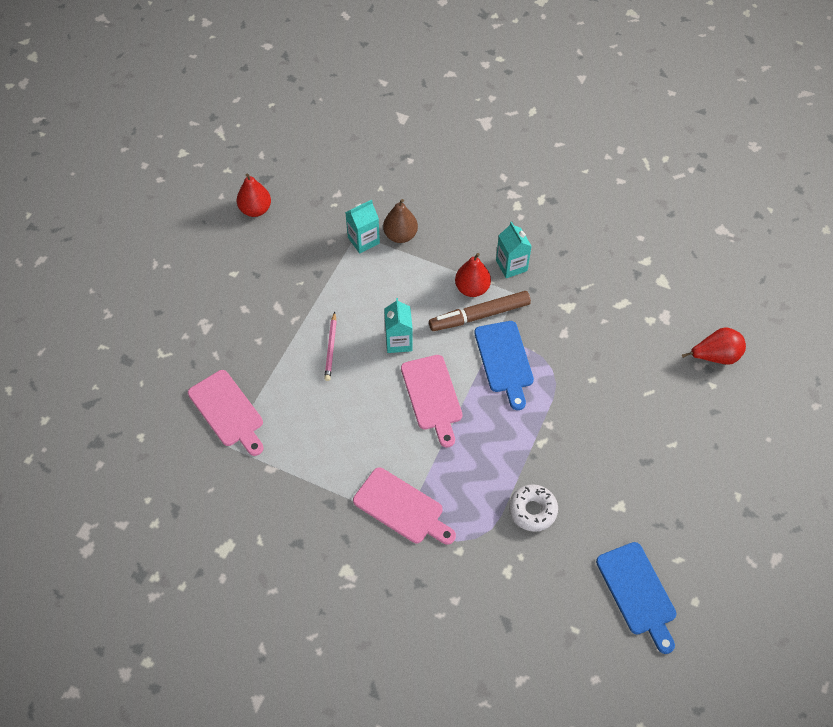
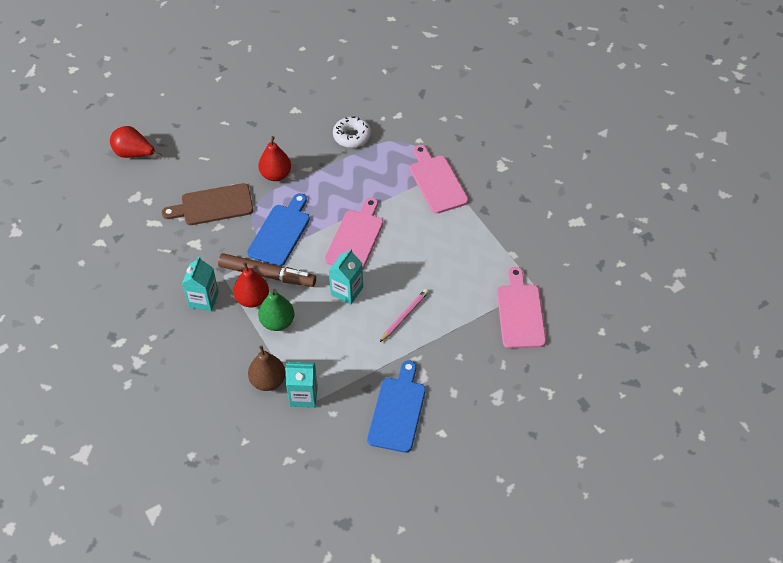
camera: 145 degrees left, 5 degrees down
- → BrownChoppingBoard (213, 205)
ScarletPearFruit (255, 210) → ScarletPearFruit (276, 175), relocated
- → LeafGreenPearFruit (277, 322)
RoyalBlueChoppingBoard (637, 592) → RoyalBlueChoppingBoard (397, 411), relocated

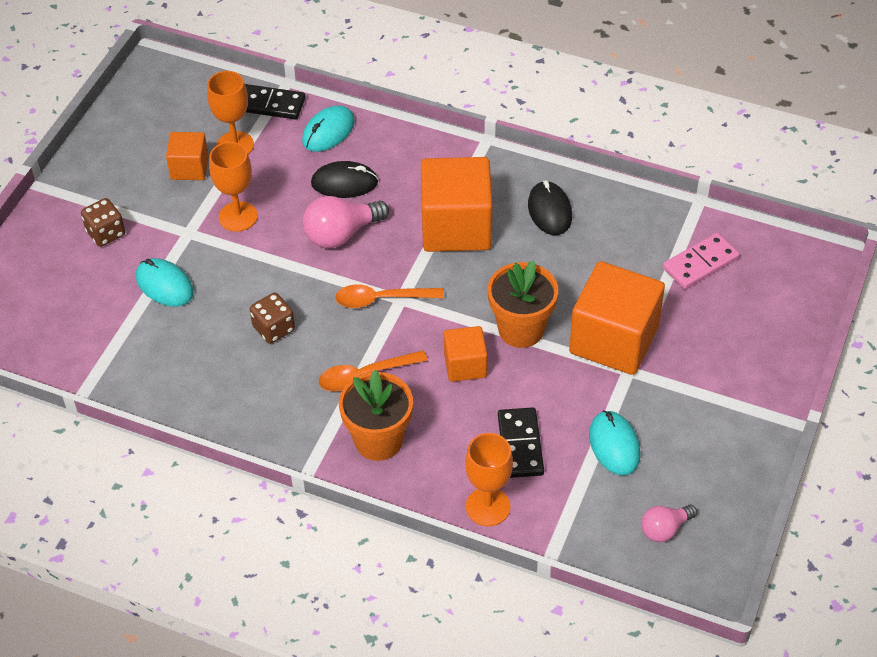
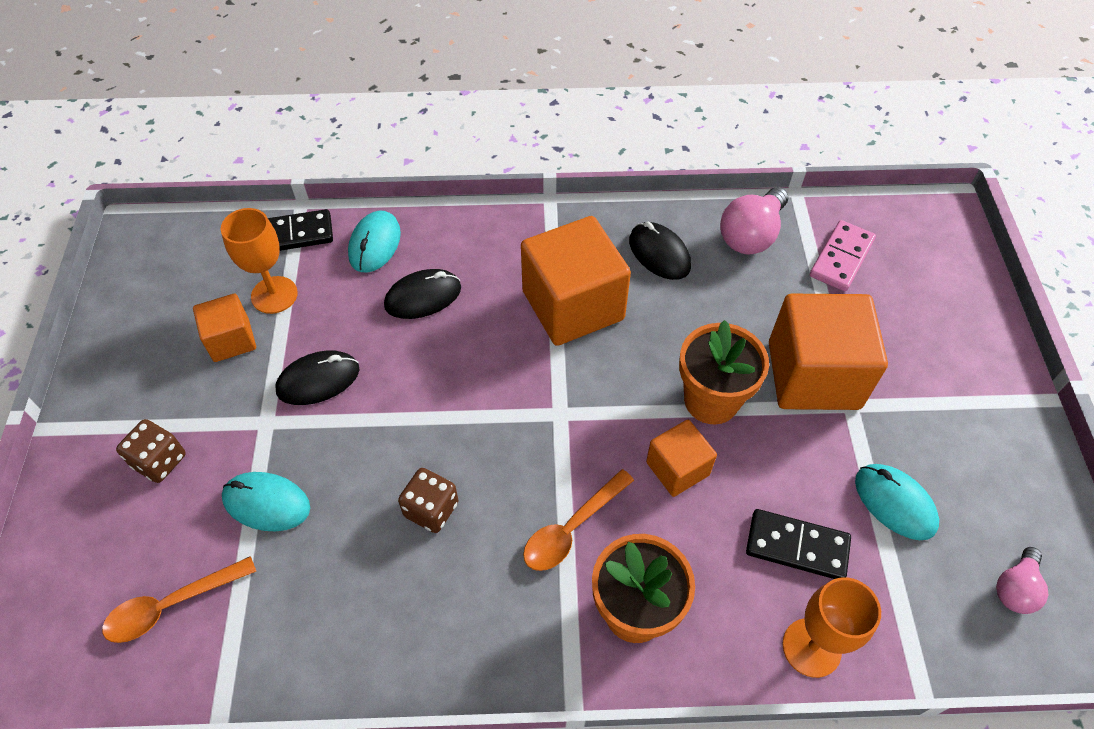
camera: 25 degrees left, 5 degrees up
BrightOrangeSpoon (381, 299) → BrightOrangeSpoon (171, 605), relocated
BrightOrangeChalice (238, 216) → EbonyMouse (318, 380)
PinkLightbulb (341, 234) → PinkLightbulb (751, 235), relocated
EbonyDomino (520, 445) → EbonyDomino (797, 546), 45 degrees counterclockwise

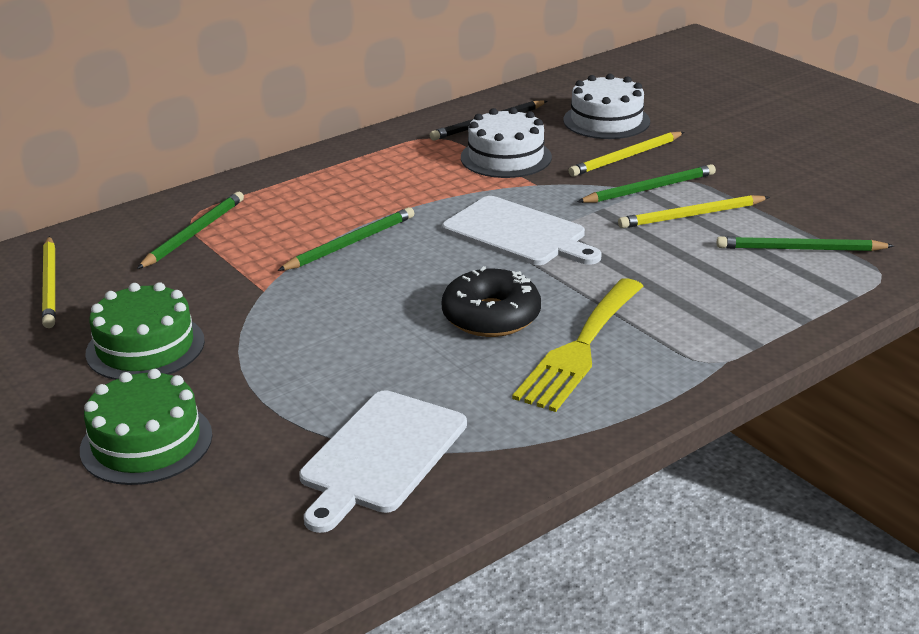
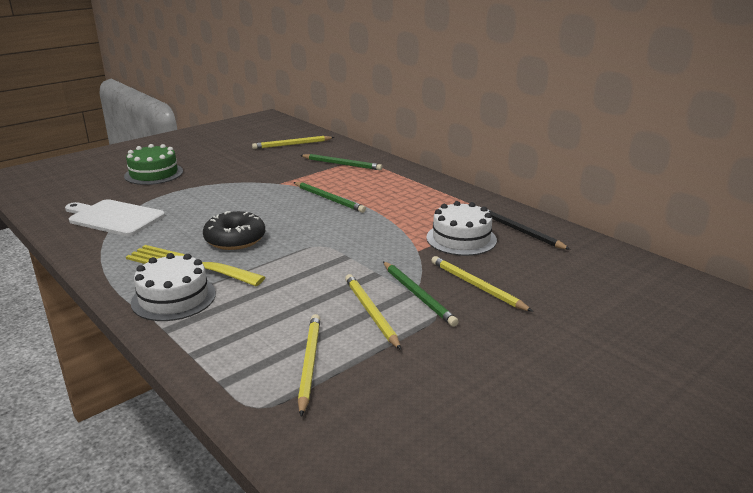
camera: 85 degrees right, 5 degrees down
SnowWhiteGateau (606, 121) → SnowWhiteGateau (173, 298), relocated
LeafGreenLeadPencil (800, 249) → YellowLeadPencil (309, 363)
LeafGreenGateau (145, 347) → -
SnowWhiteChoppingBoard (518, 233) → -

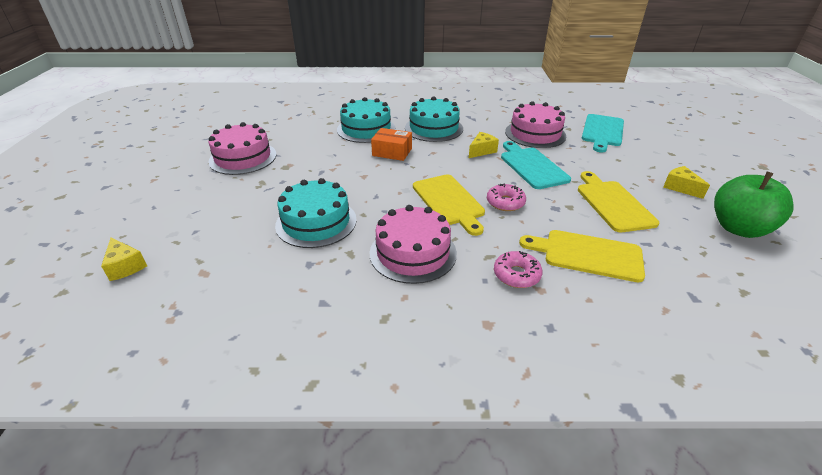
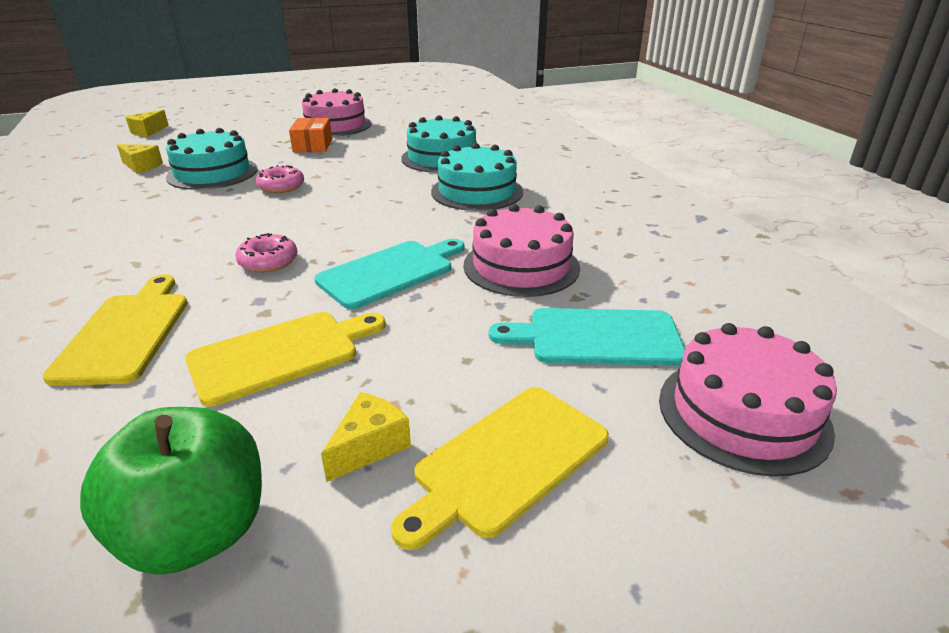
camera: 70 degrees right, 5 degrees down
YellowCheeseWedge (481, 151) → YellowCheeseWedge (141, 166), relocated
PinkDonut (516, 275) → PinkDonut (281, 186), relocated
BrightOrangeParcel (392, 152) → BrightOrangeParcel (312, 145), relocated
YellowChoppingBoard (449, 201) → YellowChoppingBoard (506, 461), relocated
PinkGateau (413, 253) → PinkGateau (743, 413), relocated

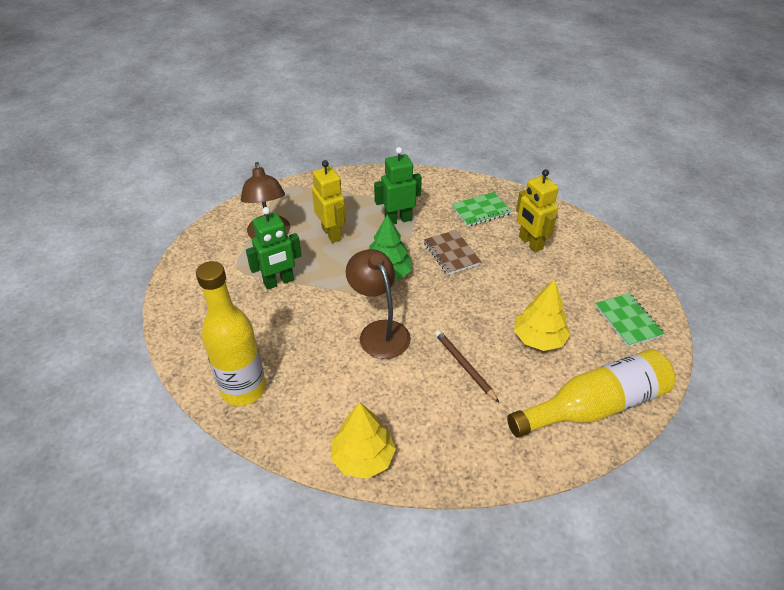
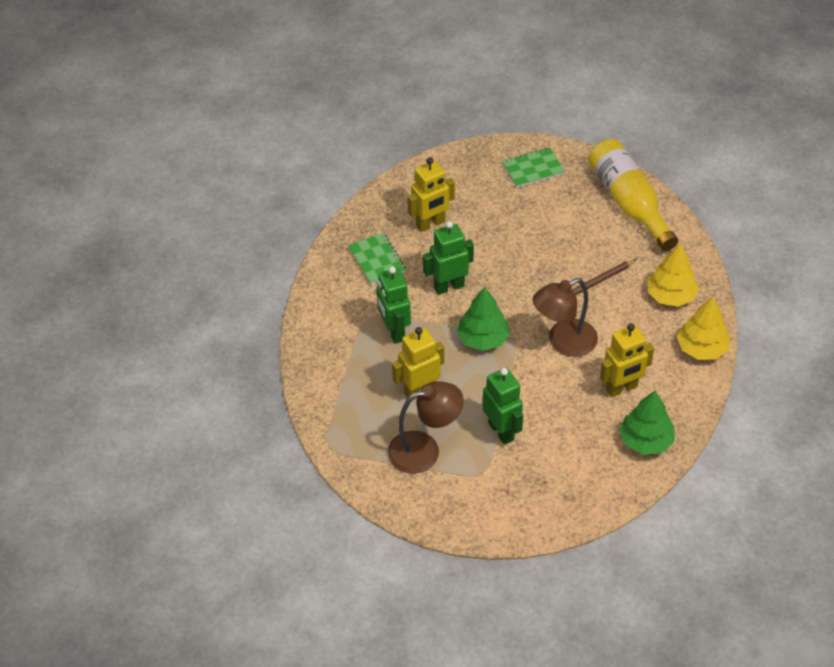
camera: 90 degrees left, 5 degrees up
BrownExerciseBook (451, 253) → LeafGreenRobotFigure (448, 286)
- → YellowRobotFigure (621, 388)
YellowBottle (243, 389) → LeafGreenToyTree (645, 440)
YellowToyTree (539, 338) → YellowToyTree (670, 295), relocated

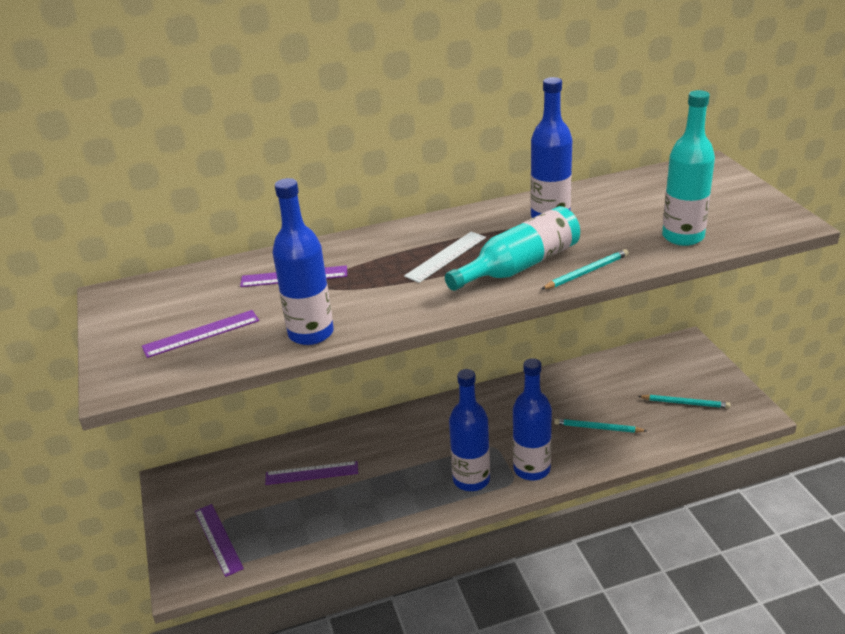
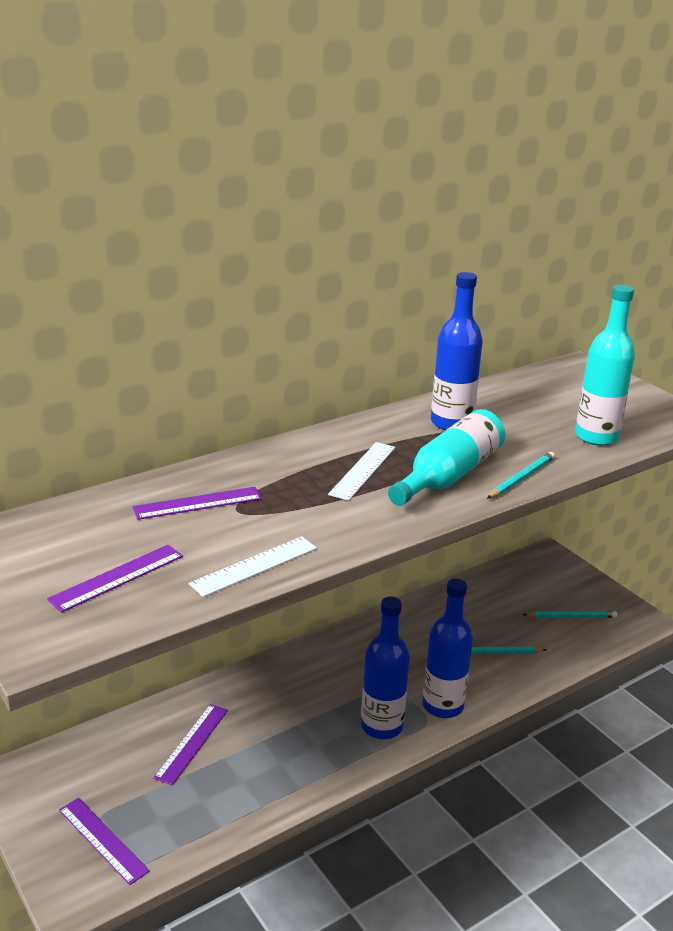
camera: 20 degrees left, 5 degrees down
PurpleStraightedge (311, 473) → PurpleStraightedge (192, 743), 45 degrees counterclockwise
RoyalBlueBottle (311, 333) → SnowWhiteStraightedge (254, 566)

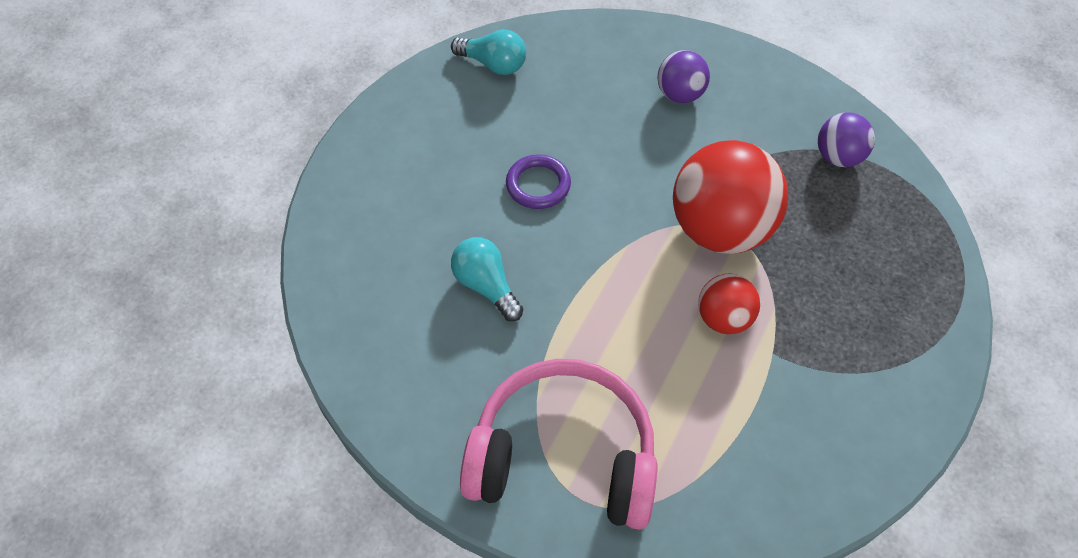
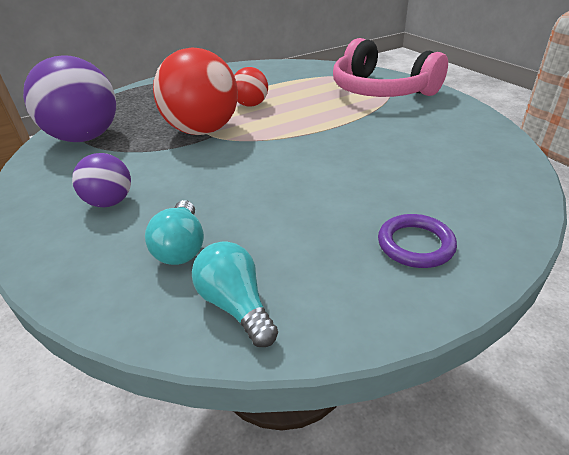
camera: 145 degrees left, 20 degrees down
PurpleSphere (838, 157) → PurpleSphere (86, 137), x1.93
TurquoiseLightbulb (486, 285) → TurquoiseLightbulb (182, 247), relocated
PurpleTorus (538, 185) → PurpleTorus (415, 244), relocated

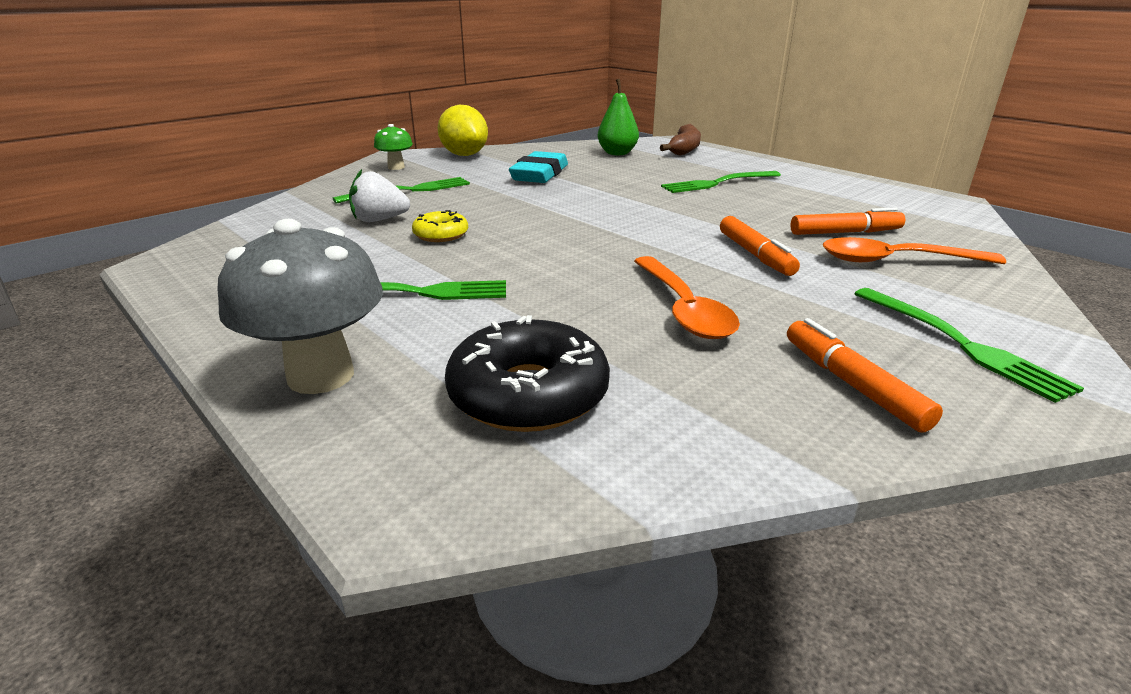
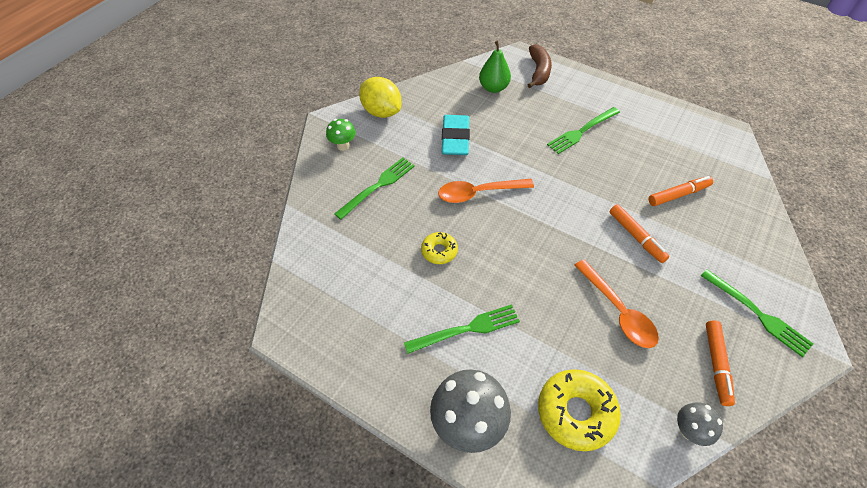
camera: 15 degrees left, 25 degrees up
BrightOrangeSpoon (896, 261) → BrightOrangeSpoon (478, 193), relocated
EbonyDonut (528, 394) → YellowDonut (576, 412)
- → GrayToadstool (689, 431)
BrightOrangeMarkerPen (852, 384) → BrightOrangeMarkerPen (716, 364), 135 degrees counterclockwise
SnowWhiteBerry (379, 220) → -

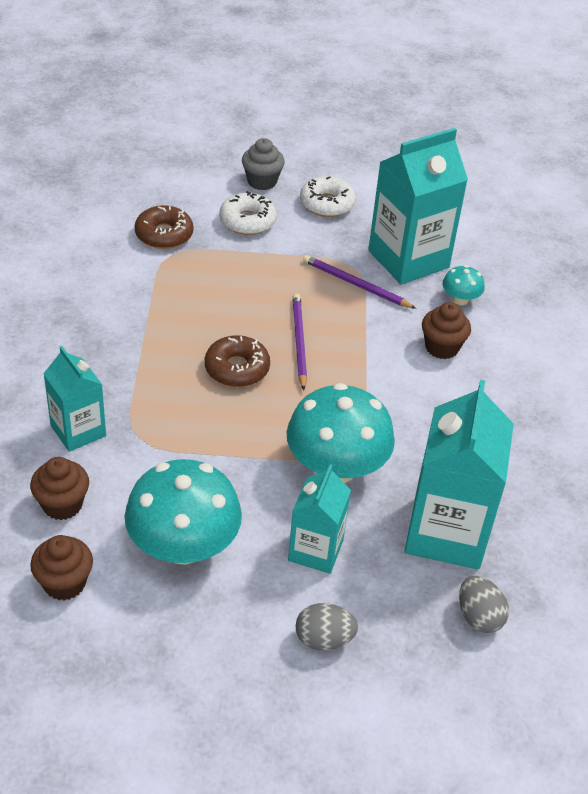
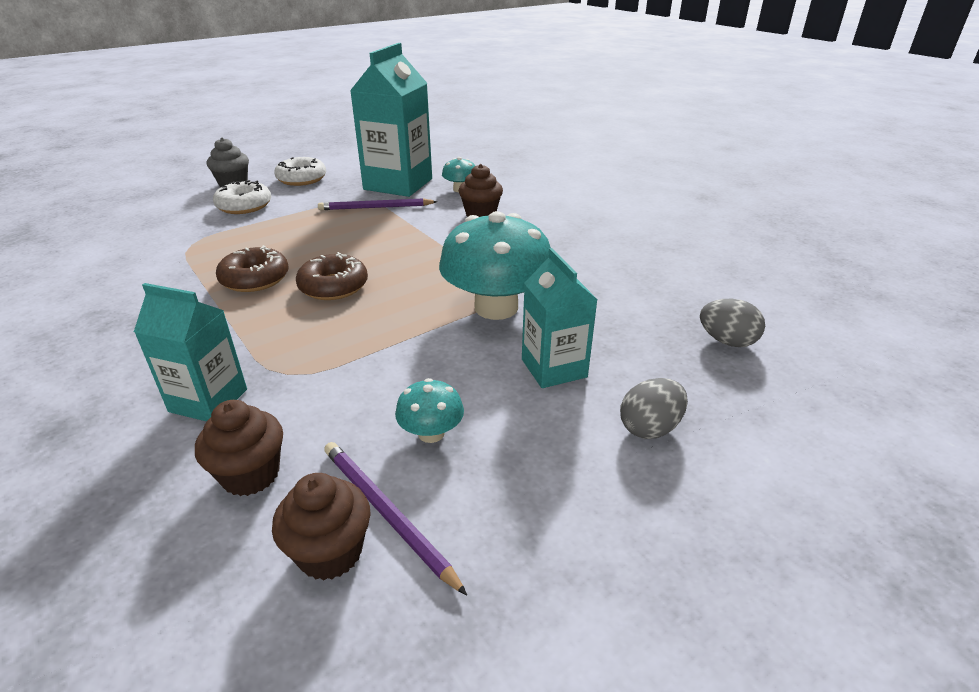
camera: 35 degrees left, 10 degrees down
BrownDonut (164, 235) → BrownDonut (255, 279), relocated
PurpleLeadPencil (299, 342) → PurpleLeadPencil (386, 513), relocated
TurquoiseToadstool (183, 546) → TurquoiseToadstool (431, 433), x0.46
TurquoiseCarton (446, 532) → -

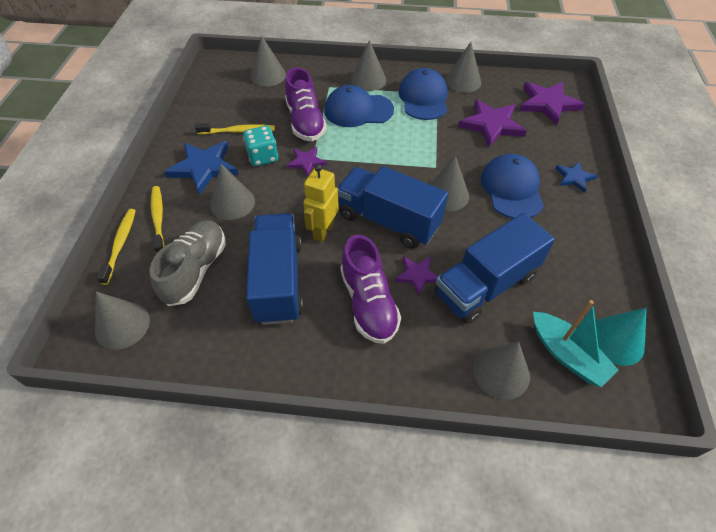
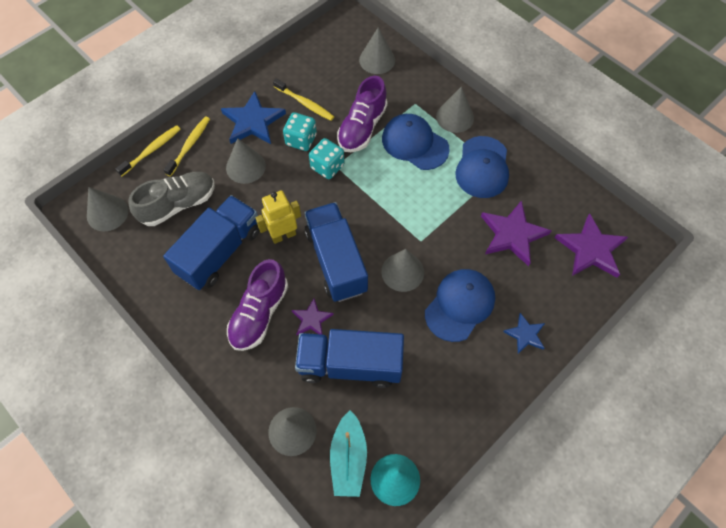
camera: 40 degrees right, 10 degrees up
PurpleFivePointedStar (306, 162) → TurquoiseDie (327, 167)
RoyalBlueCap (423, 98) → RoyalBlueCap (482, 167), 150 degrees clockwise
GrayConeShape (463, 81) → -

